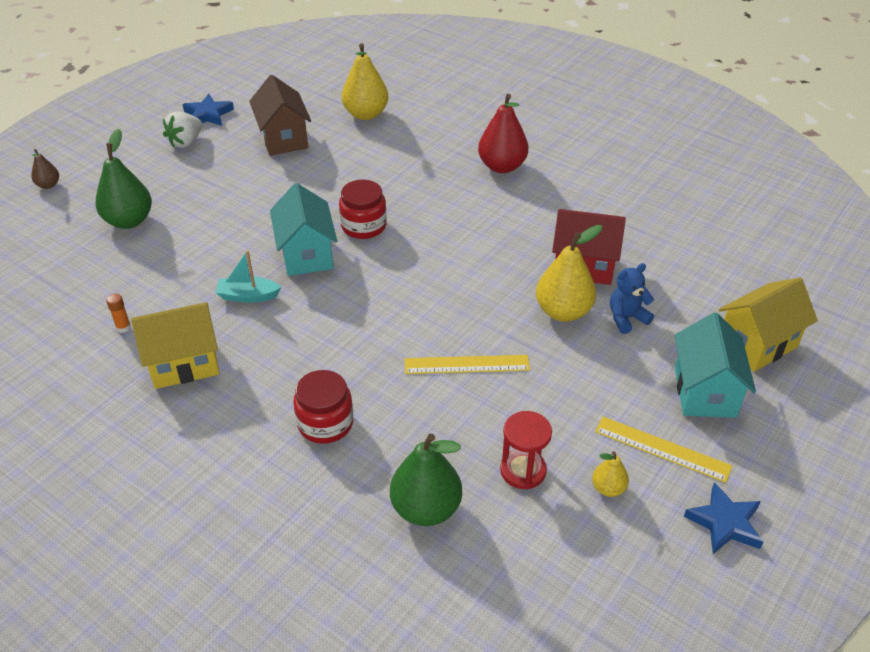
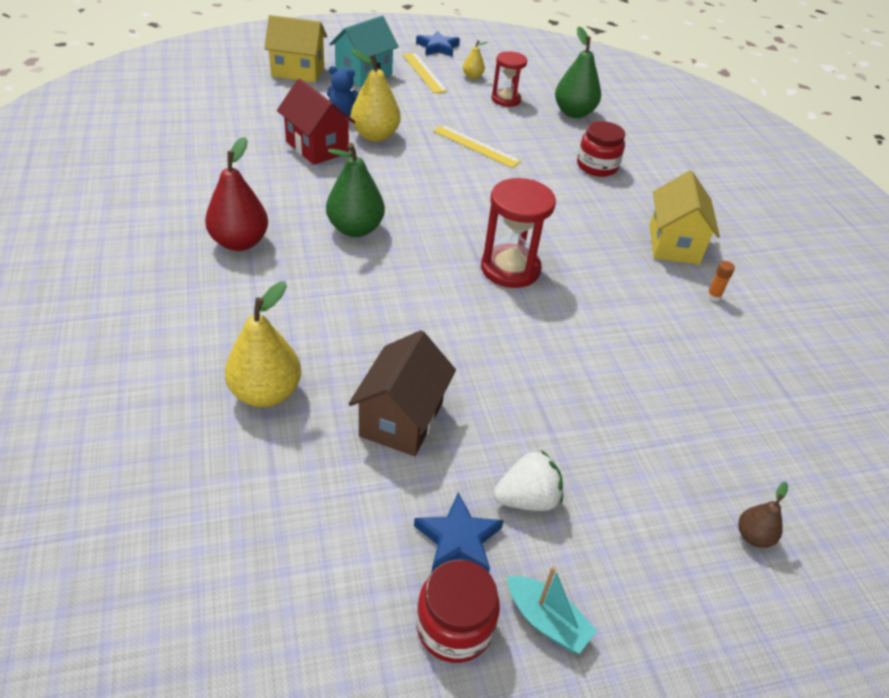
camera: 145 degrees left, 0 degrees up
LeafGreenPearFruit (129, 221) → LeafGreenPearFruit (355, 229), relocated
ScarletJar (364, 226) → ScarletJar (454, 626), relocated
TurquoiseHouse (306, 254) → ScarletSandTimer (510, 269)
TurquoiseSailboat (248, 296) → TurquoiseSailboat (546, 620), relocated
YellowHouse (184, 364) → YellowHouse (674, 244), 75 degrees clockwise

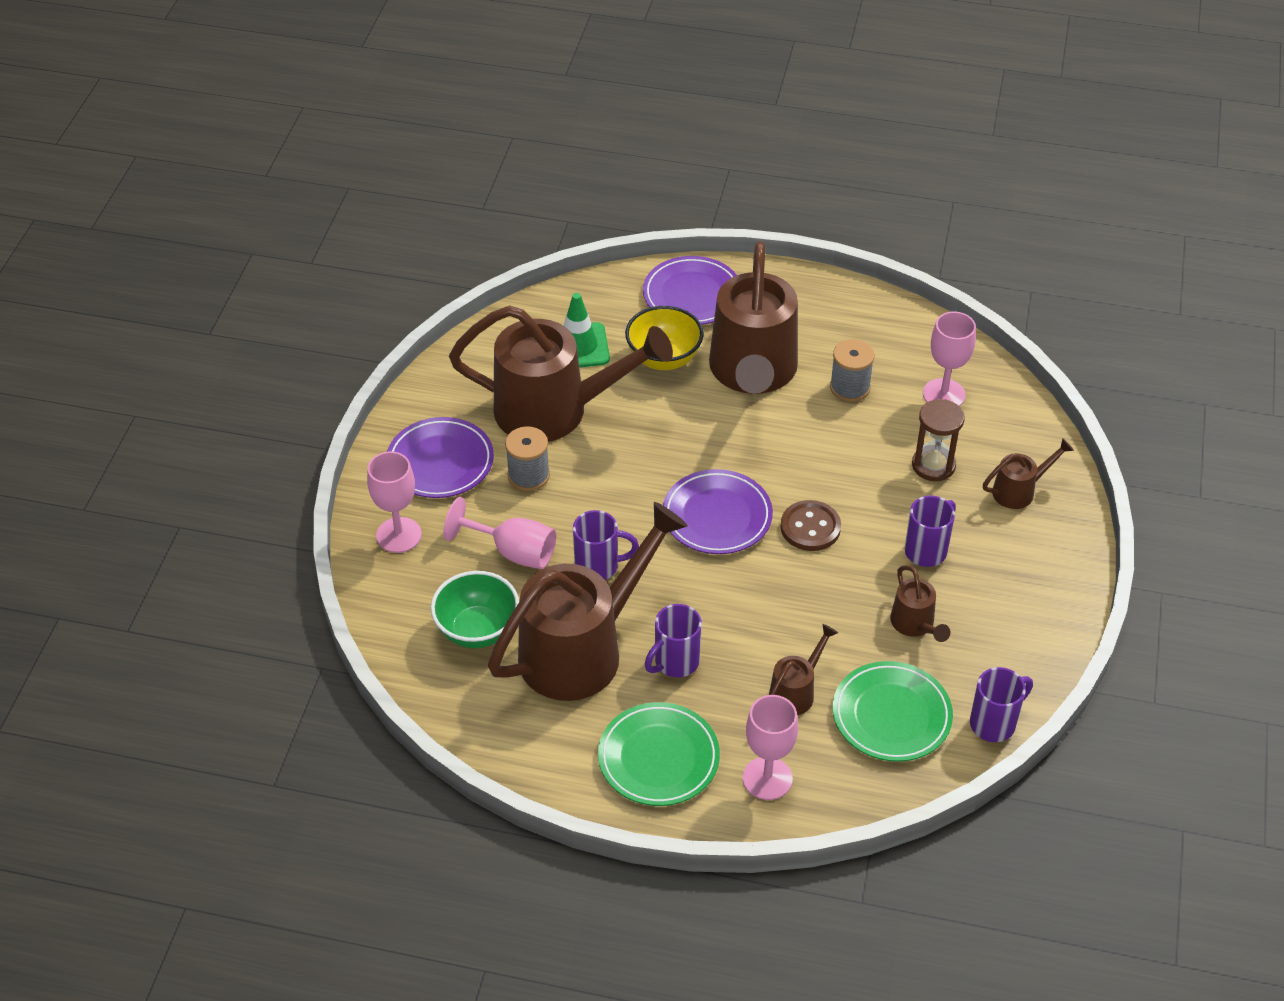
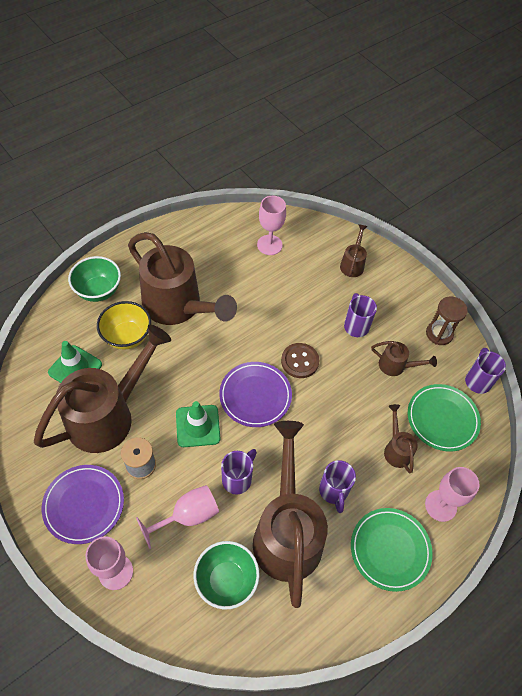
camera: 55 degrees left, 10 degrees up
PurplePlate (692, 295) → LeafGreenBowl (98, 290)
- → LeafGreenSafetyCone (198, 426)
BrownSandTimer (933, 465) → BrownSandTimer (439, 334), relocated
GrayBobbin (850, 387) → -

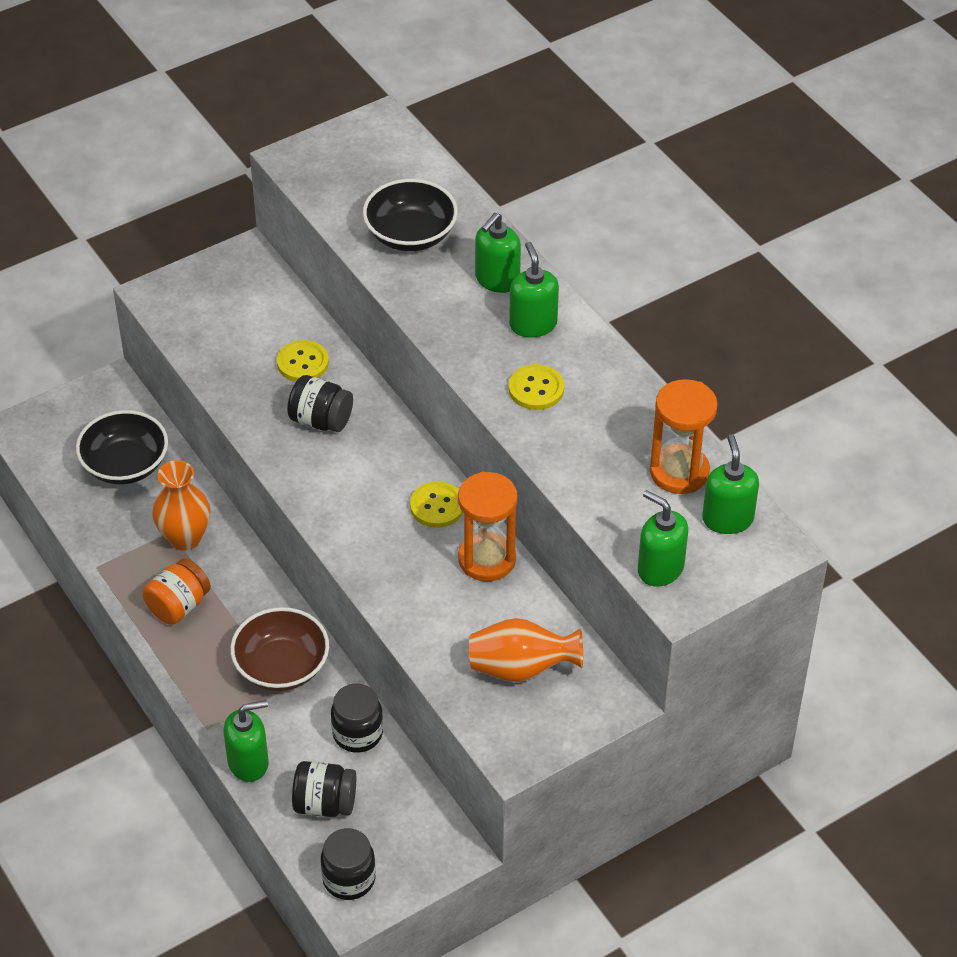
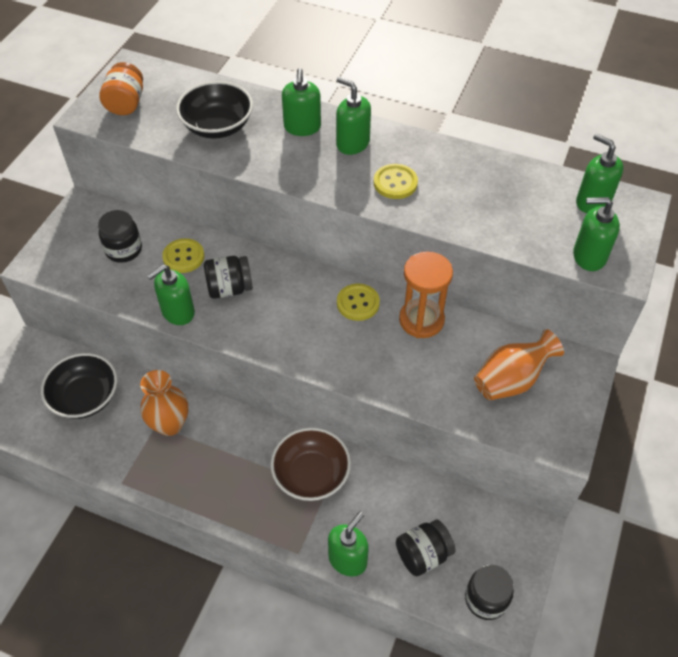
camera: 35 degrees left, 5 degrees up
EbonyJar (357, 733) → EbonyJar (124, 250), relocated
BrightOrangeJar (178, 606) → BrightOrangeJar (126, 104), relocated
- → LeafGreenSoapDispenser (178, 312)
BrightOrangeSandTimer (679, 472) → -

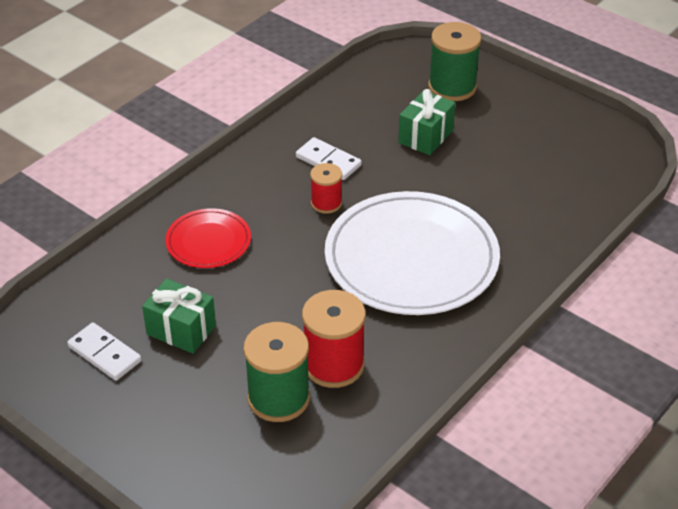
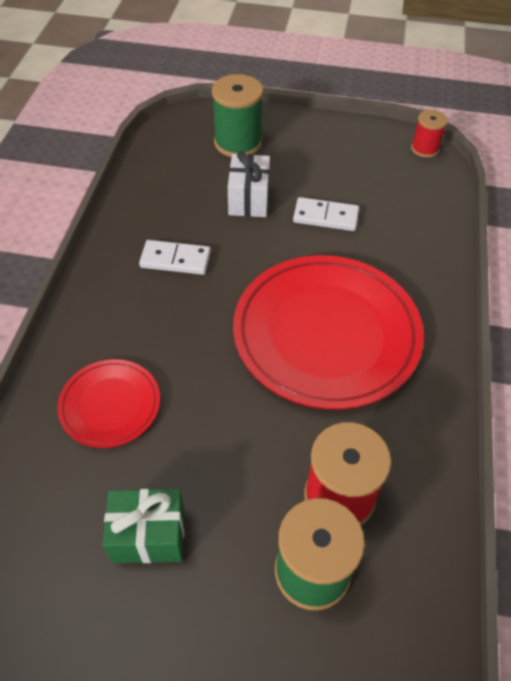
camera: 30 degrees left, 10 degrees up
LeafGreenPresent (425, 136) → SnowWhitePresent (249, 199)
SnowWhitePlate (411, 259) → ScarletPlate (326, 334)
SnowWhiteDomino (105, 354) → SnowWhiteDomino (325, 216), relocated
ScarletBobbin (326, 203) → ScarletBobbin (424, 148), relocated

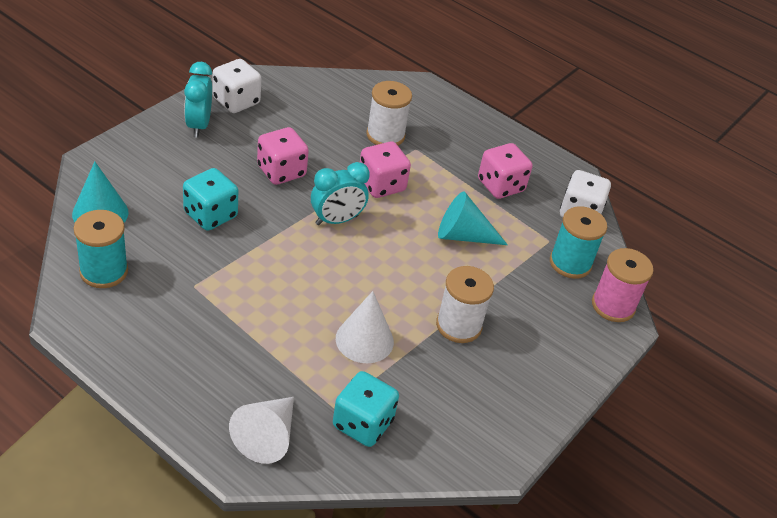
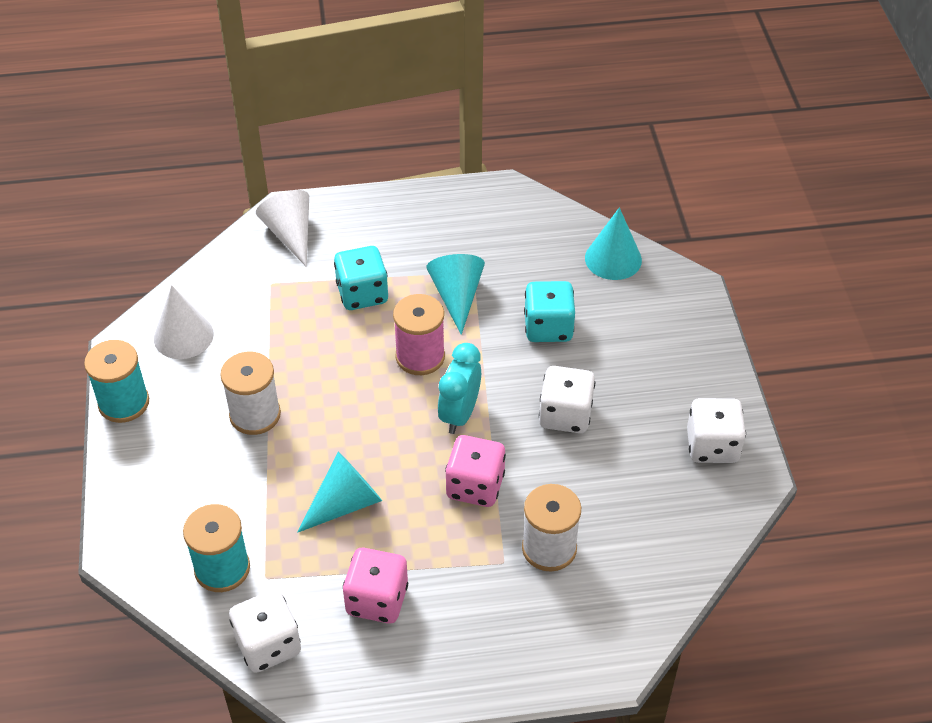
camera: 140 degrees right, 5 degrees up
TurquoiseBobbin (104, 271) → TurquoiseBobbin (124, 403), relocated
SnowWhiteConeShape (364, 340) → SnowWhiteConeShape (183, 336), relocated
TurquoiseDie (363, 424) → TurquoiseDie (362, 294), relocated
PinkBobbin (613, 306) → PinkBobbin (420, 357), relocated
- → TurquoiseConeShape (457, 297)
PinkDie (281, 171) → SnowWhiteDie (565, 415)
TurquoiseClock (198, 125) → -

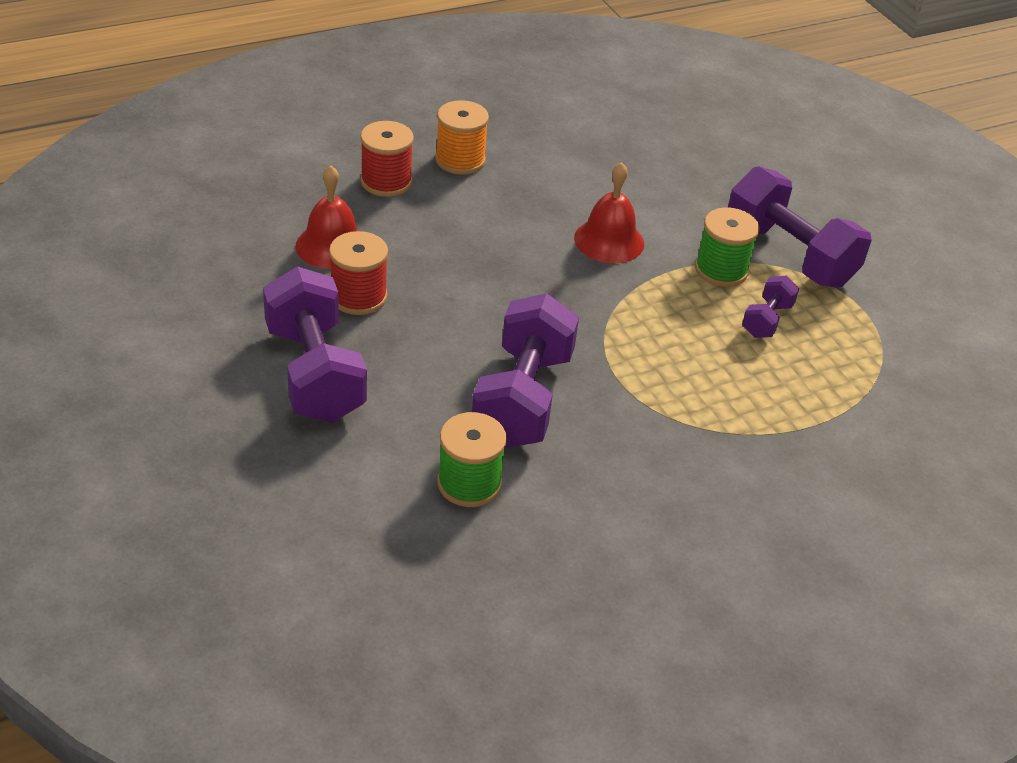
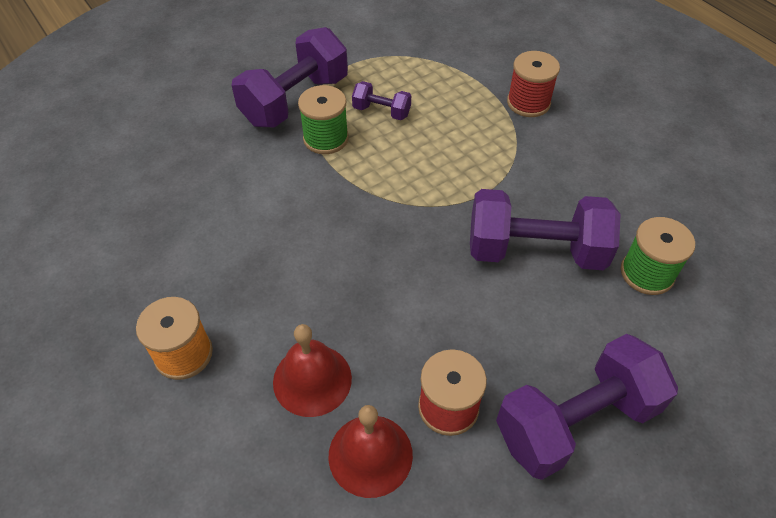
camera: 95 degrees left, 10 degrees up
ScarletSchoolBell (609, 240) → ScarletSchoolBell (312, 379), relocated
ScarletBobbin (386, 182) → ScarletBobbin (528, 103), relocated

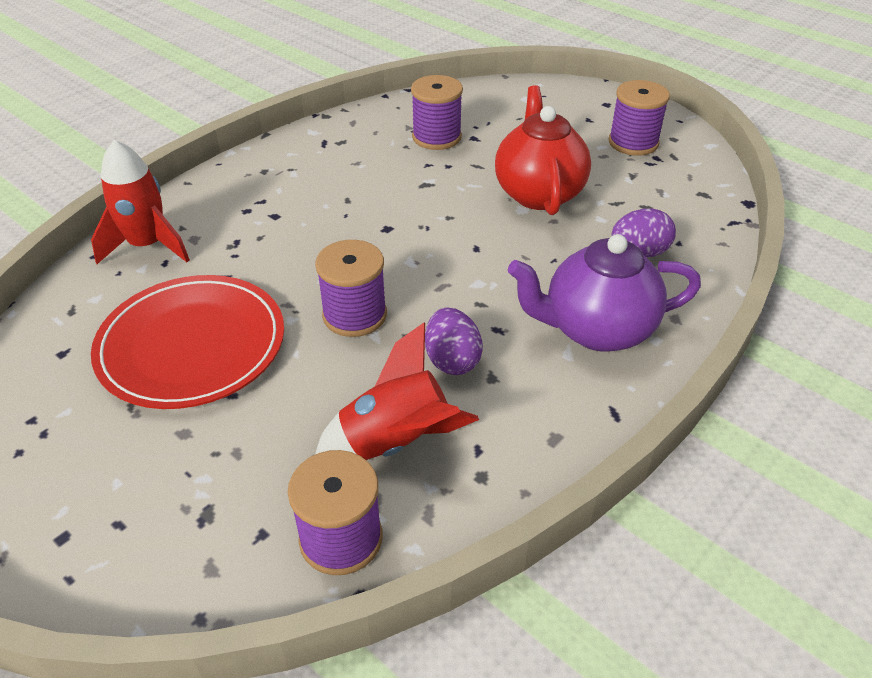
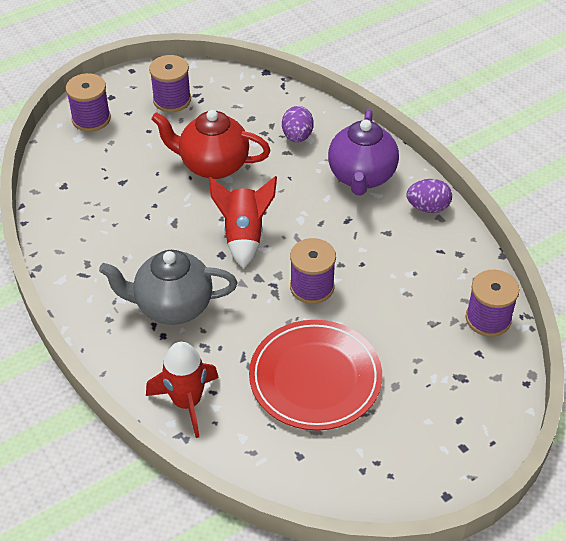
camera: 75 degrees left, 5 degrees up
PurpleBobbin (436, 137) → PurpleBobbin (91, 119), relocated
- → GrayTeaPot (172, 306)
ScarletToyRocket (396, 441) → ScarletToyRocket (244, 236), relocated
PurpleEggShape (452, 360) → PurpleEggShape (428, 207), relocated

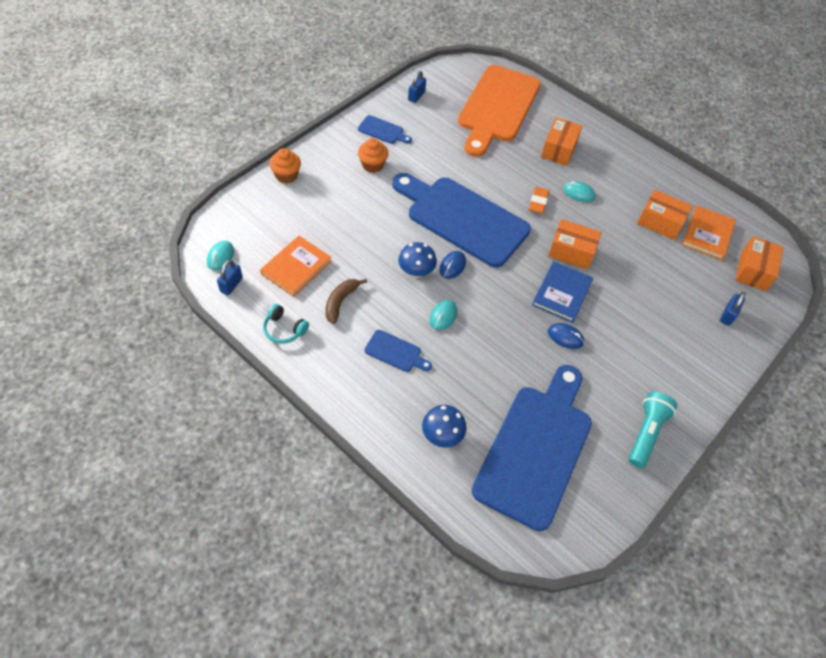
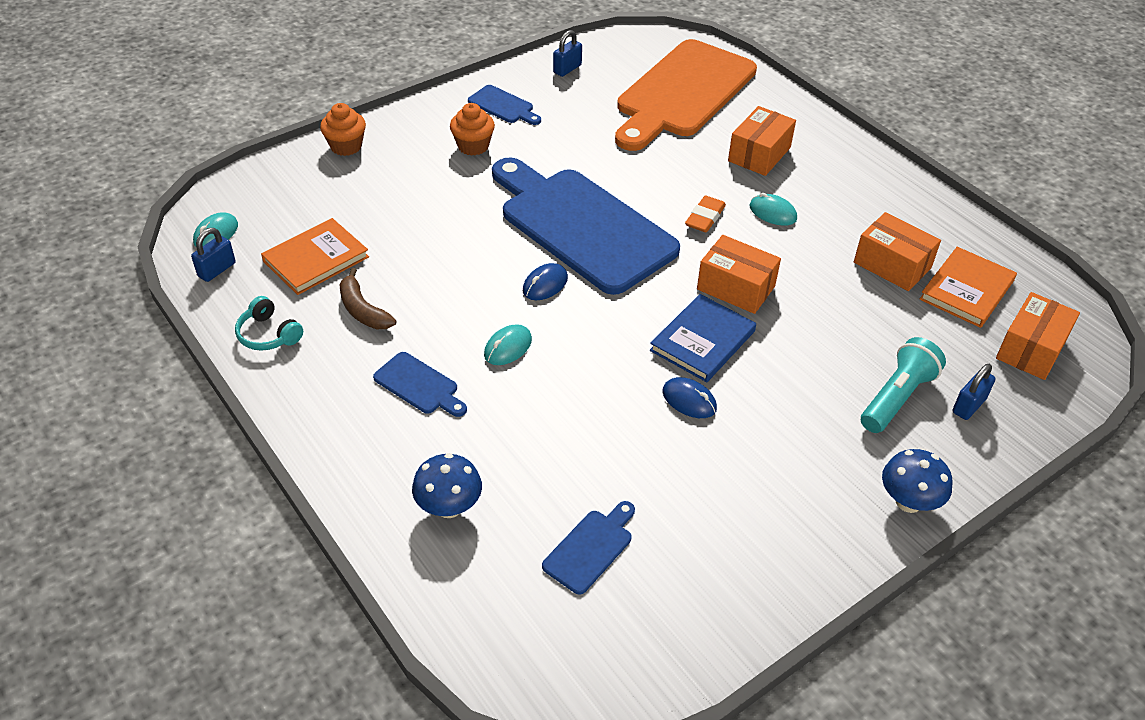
camera: 15 degrees right, 10 degrees down
BrownToyBanana (341, 302) → BrownToyBanana (363, 310), 75 degrees counterclockwise
RoyalBlueChoppingBoard (536, 449) → RoyalBlueChoppingBoard (591, 548), x0.40
TurquoisePocketTorch (646, 433) → TurquoisePocketTorch (897, 397), relocated
RoyalBlueToadstool (416, 272) → RoyalBlueToadstool (908, 501), relocated

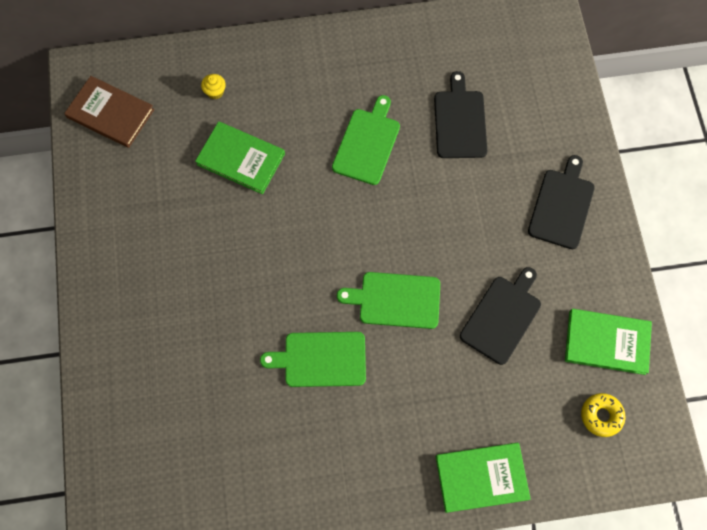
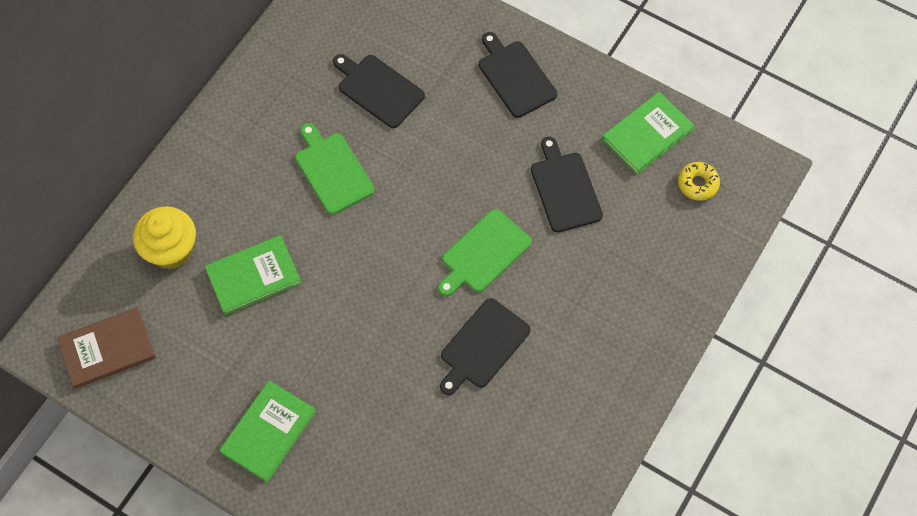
camera: 50 degrees left, 5 degrees down
YellowFairyCake (215, 92) → YellowFairyCake (171, 250), x2.27
LeafGreenBook (481, 477) → LeafGreenBook (268, 432), relocated
LeafGreenChoppingBoard (321, 359) → EbonyChoppingBoard (483, 346)

